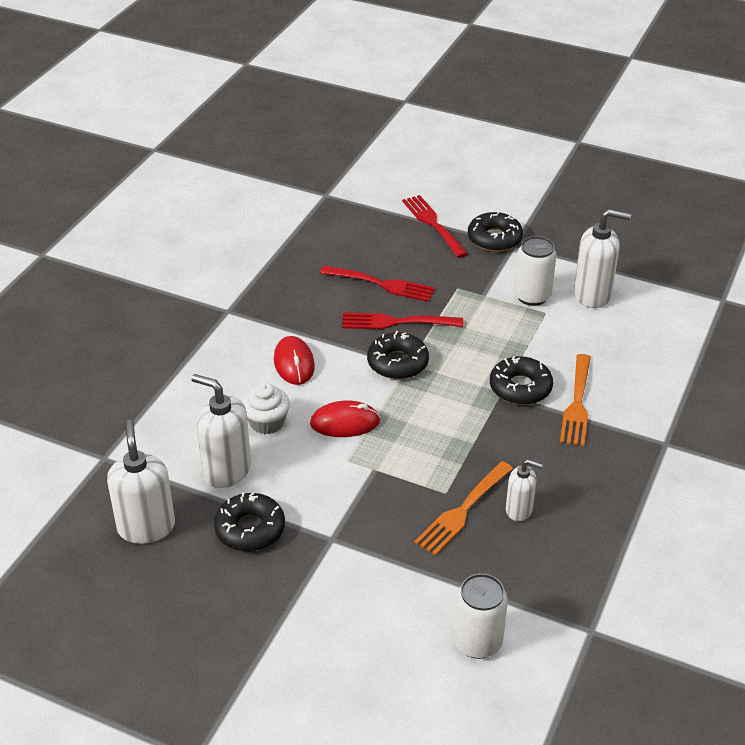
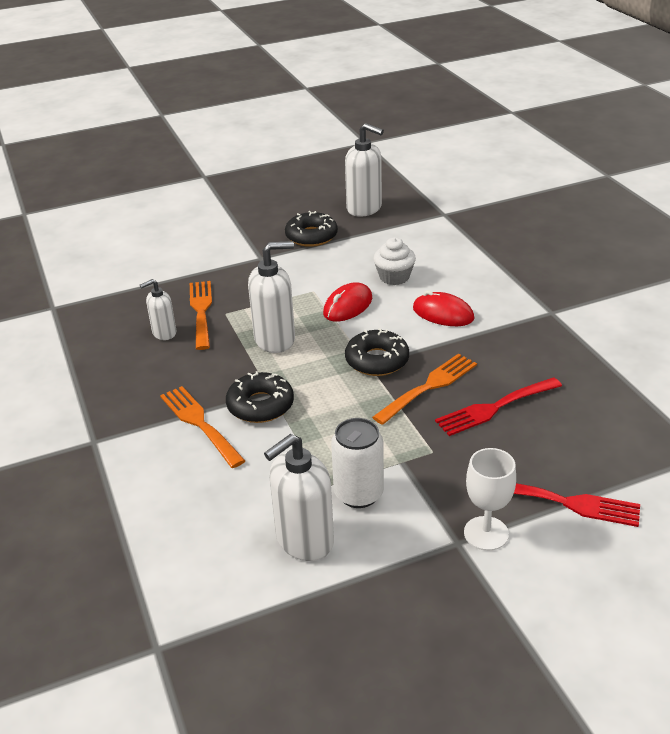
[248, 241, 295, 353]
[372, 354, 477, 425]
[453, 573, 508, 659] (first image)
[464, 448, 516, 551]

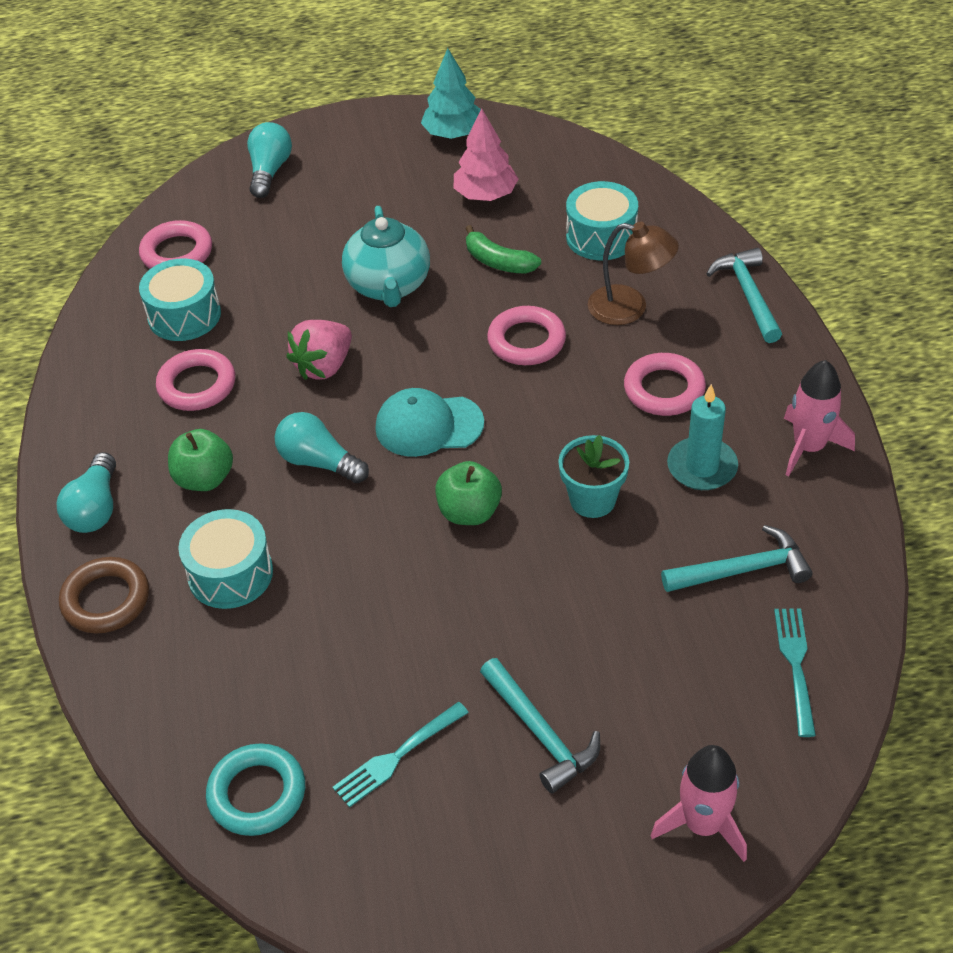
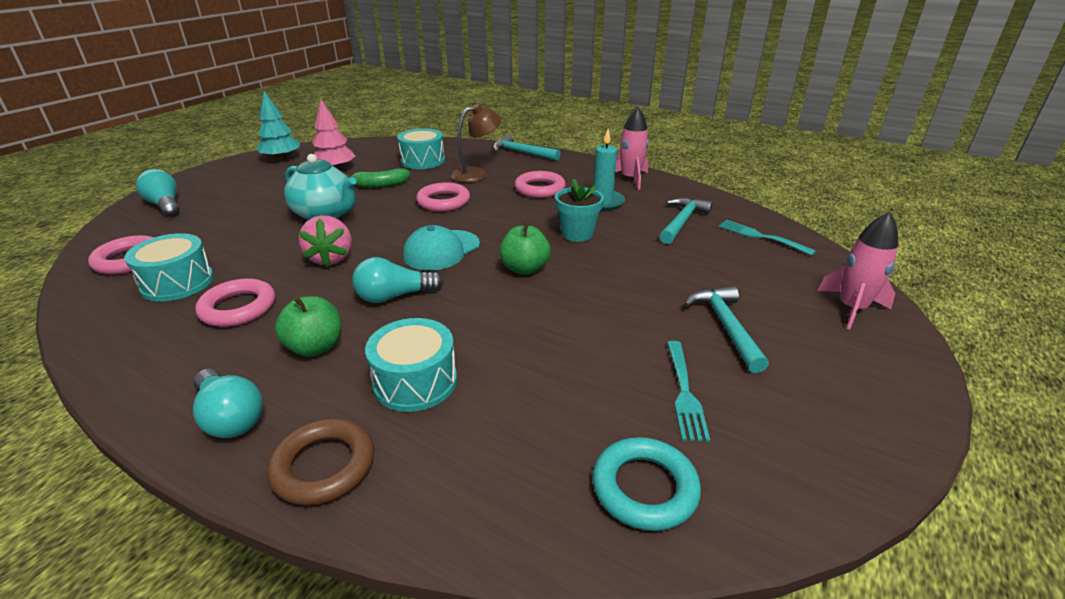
[684, 286, 769, 373]

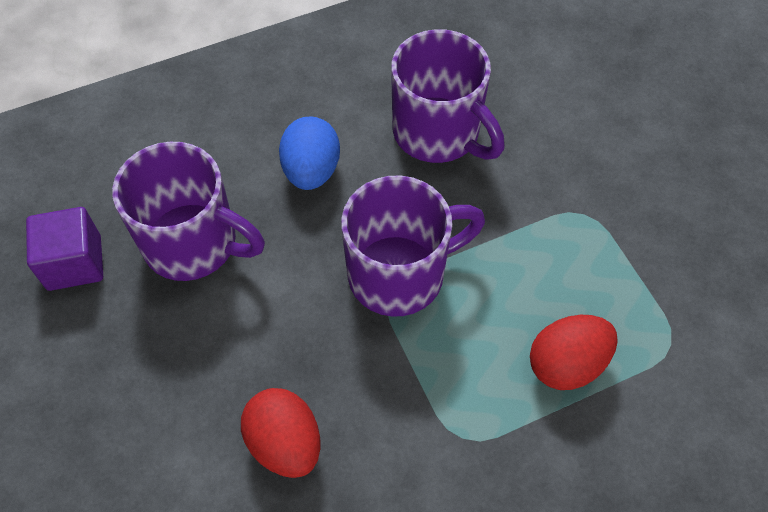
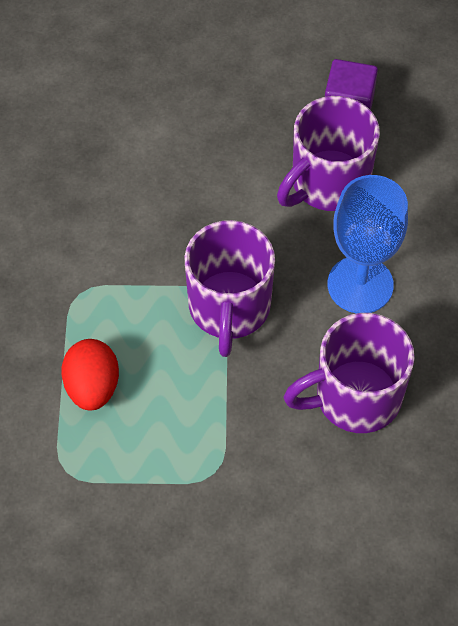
[241, 388, 320, 478] (first image)
[327, 175, 408, 314]

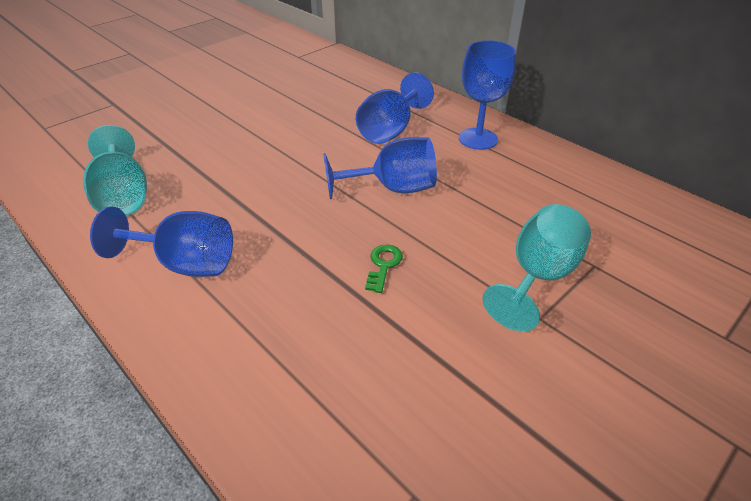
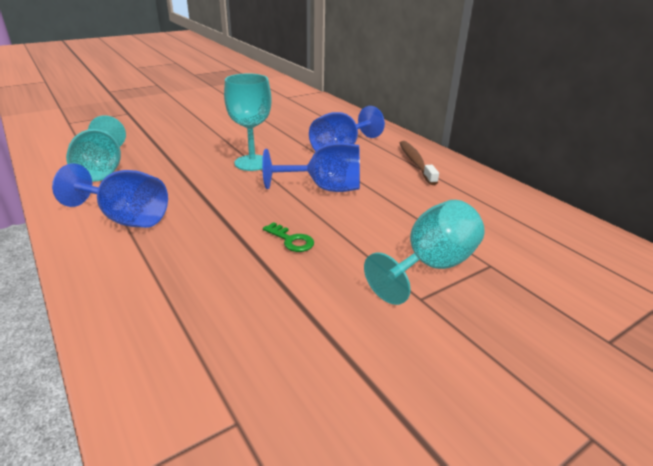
[263, 222, 314, 252]
[399, 141, 439, 185]
[224, 73, 272, 171]

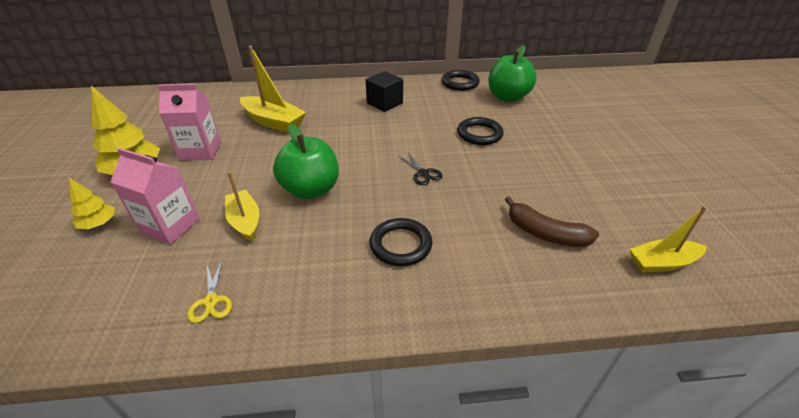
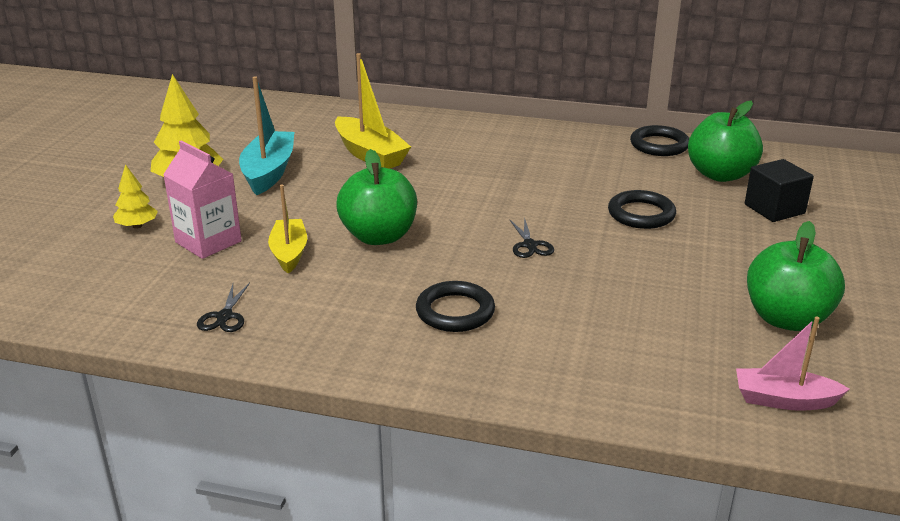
[239, 76, 294, 195]
[197, 283, 250, 332]
[745, 159, 814, 222]
[505, 196, 599, 247] (first image)
[736, 317, 850, 411]
[747, 221, 845, 331]

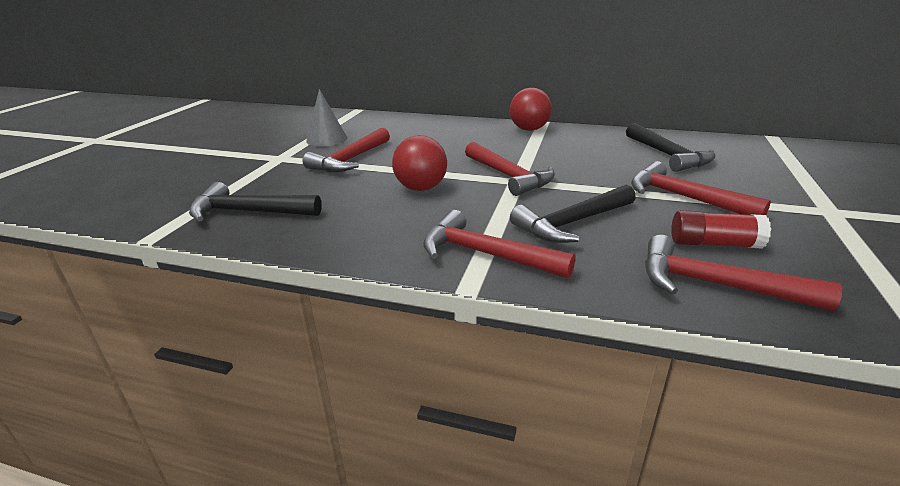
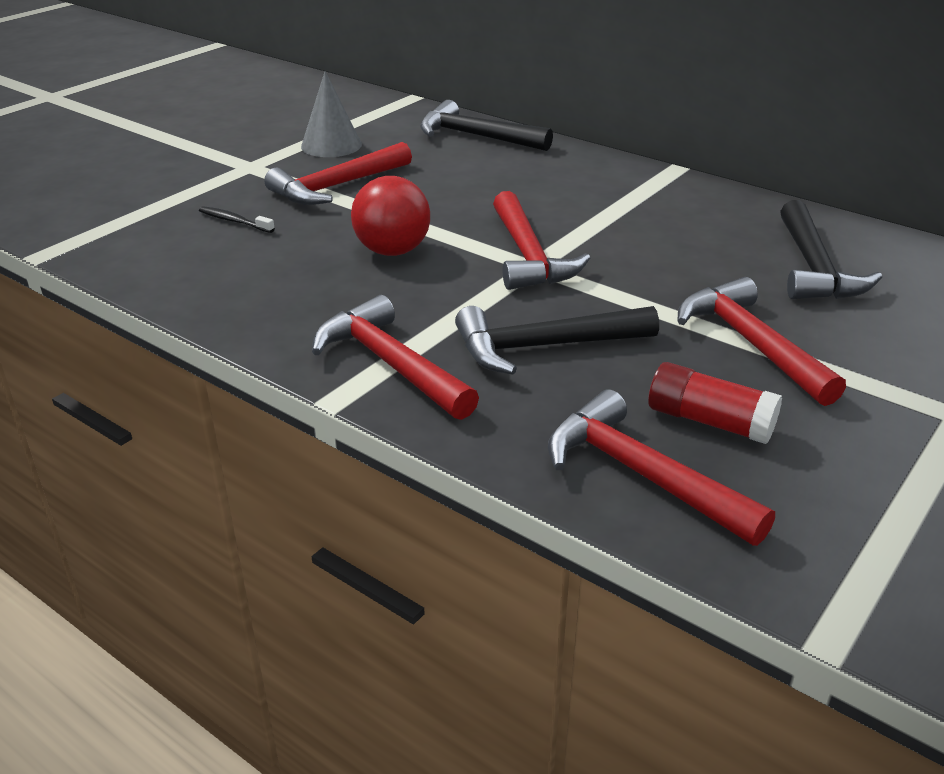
[420, 100, 553, 151]
[510, 87, 552, 131] (first image)
[199, 206, 275, 233]

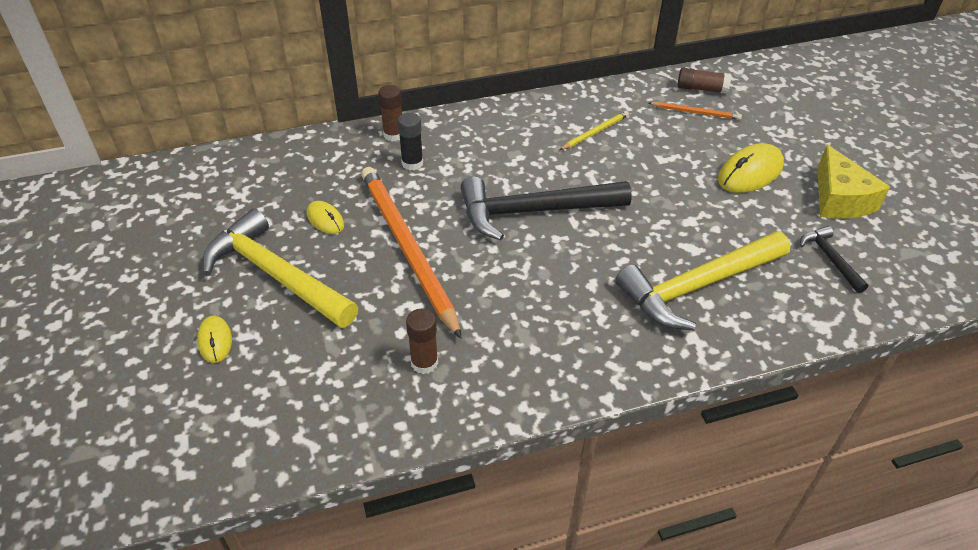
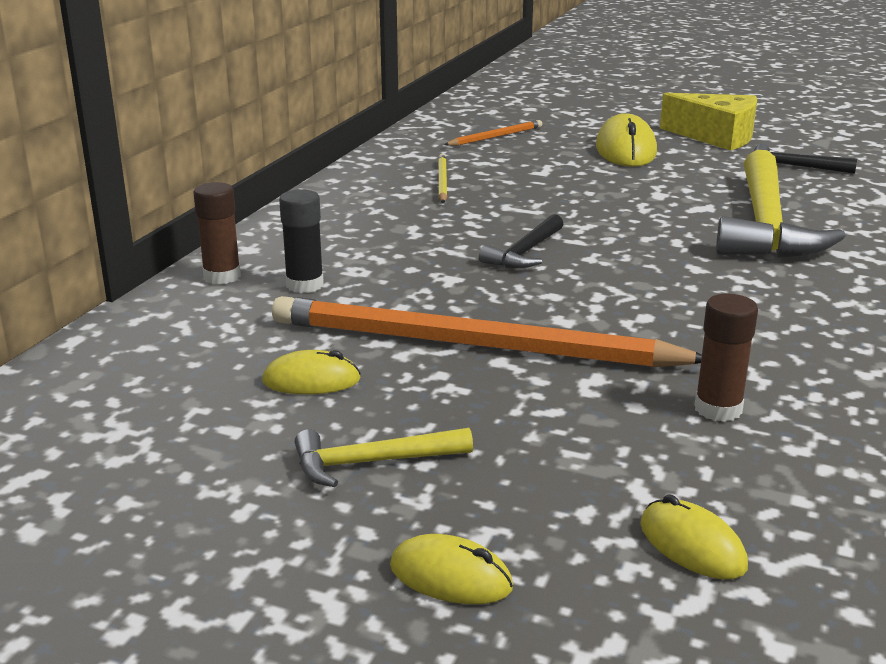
[295, 428, 473, 487]
[479, 214, 563, 268]
[677, 68, 731, 94] (first image)
[640, 494, 748, 579]

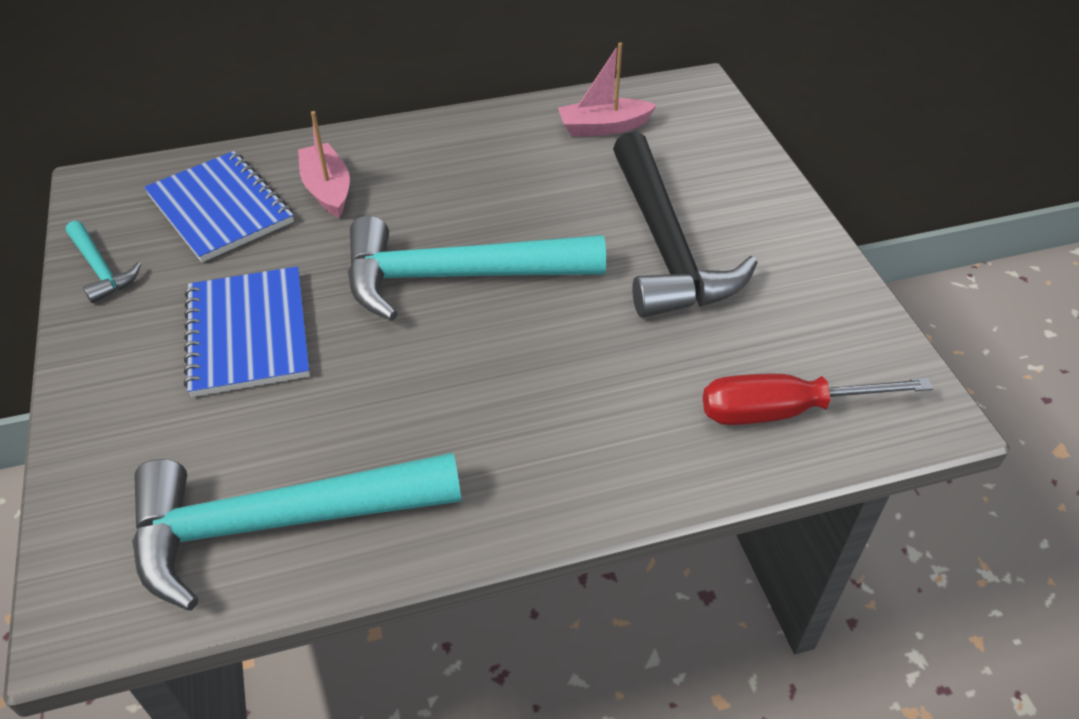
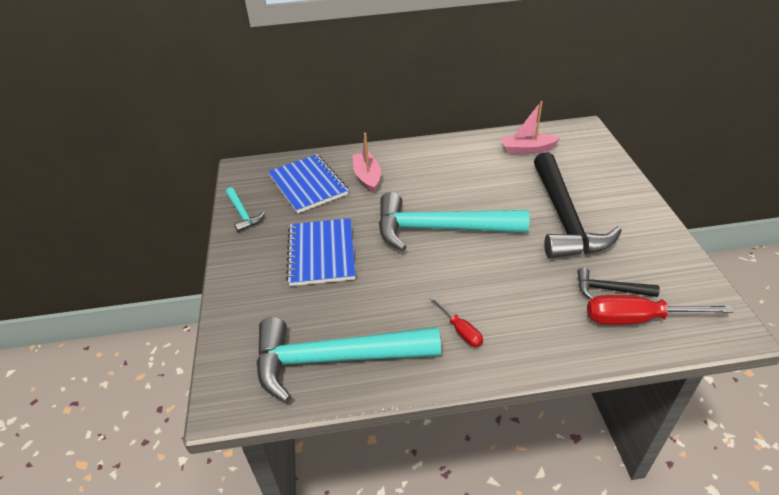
[430, 296, 483, 347]
[577, 267, 660, 299]

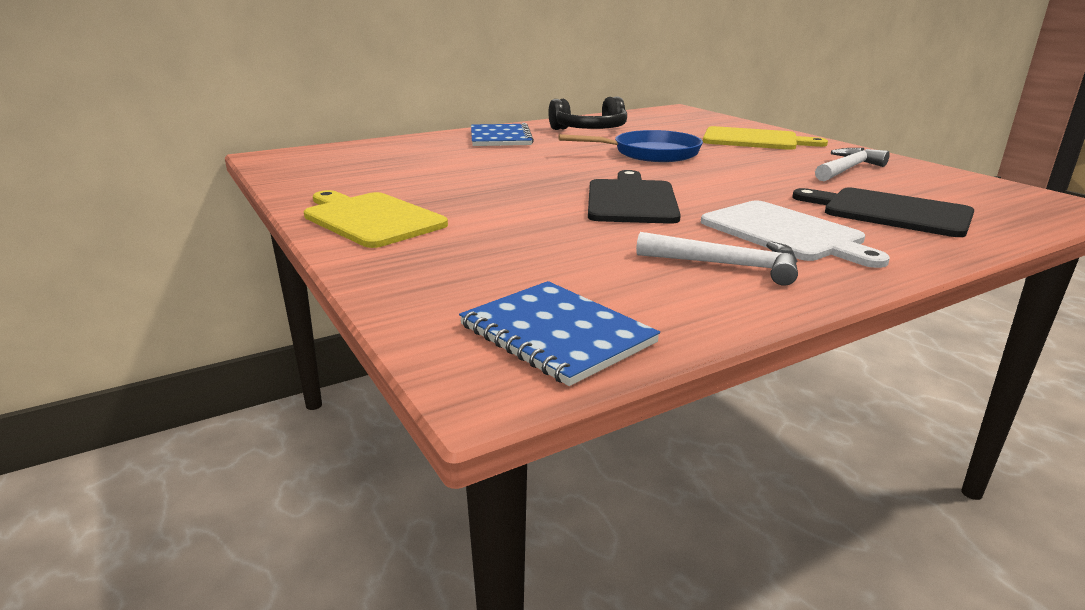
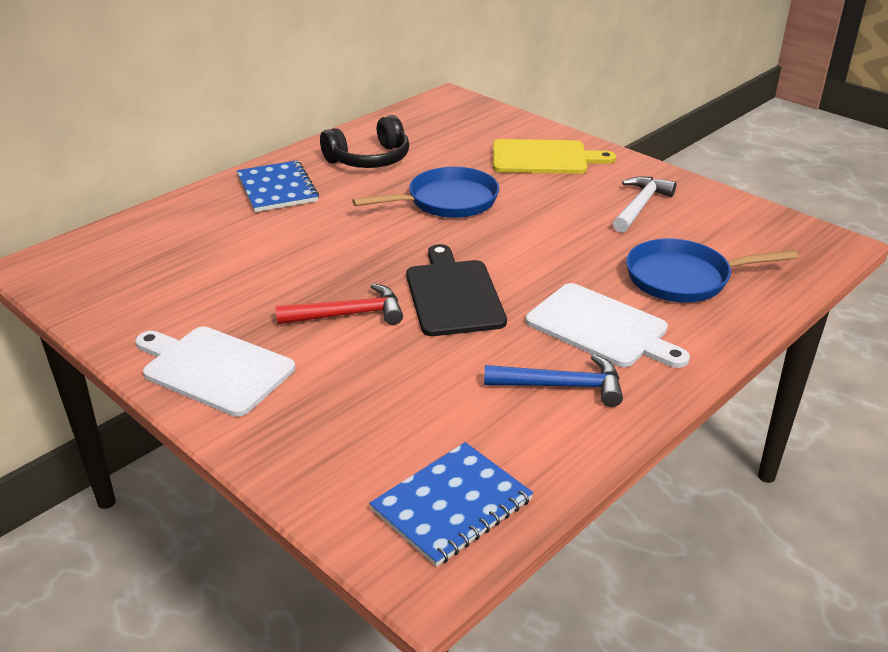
[135, 326, 295, 417]
[369, 442, 533, 567]
[484, 354, 623, 407]
[626, 239, 798, 302]
[276, 283, 403, 325]

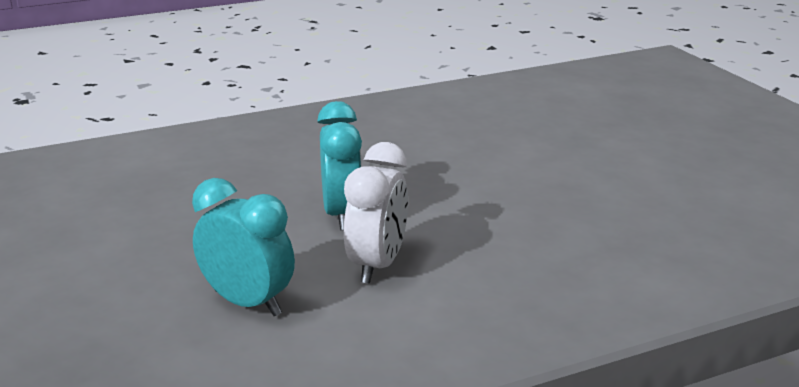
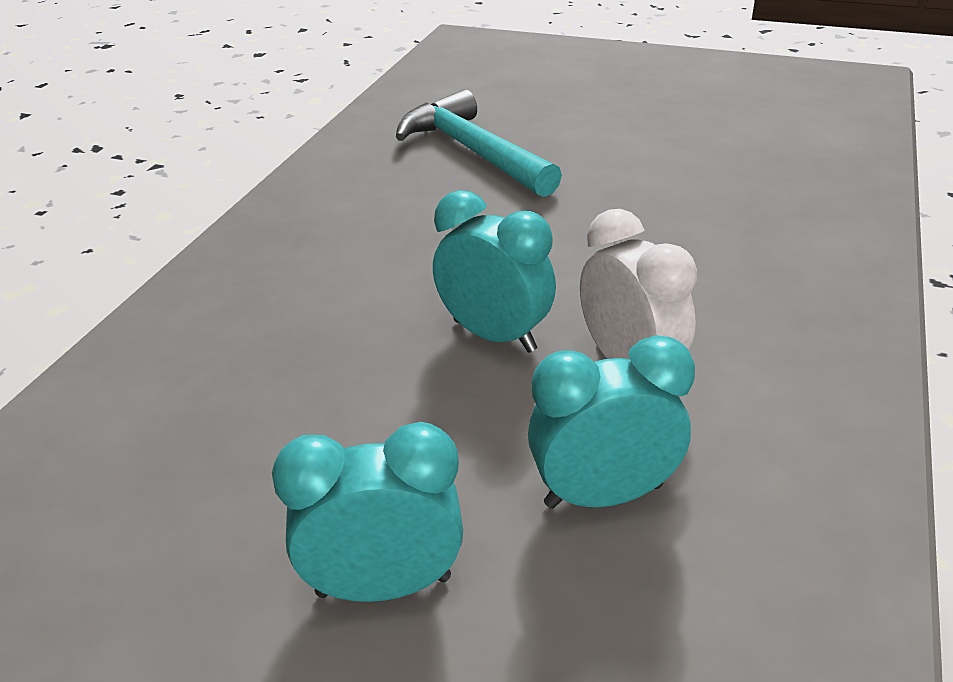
[272, 422, 463, 602]
[396, 90, 562, 197]

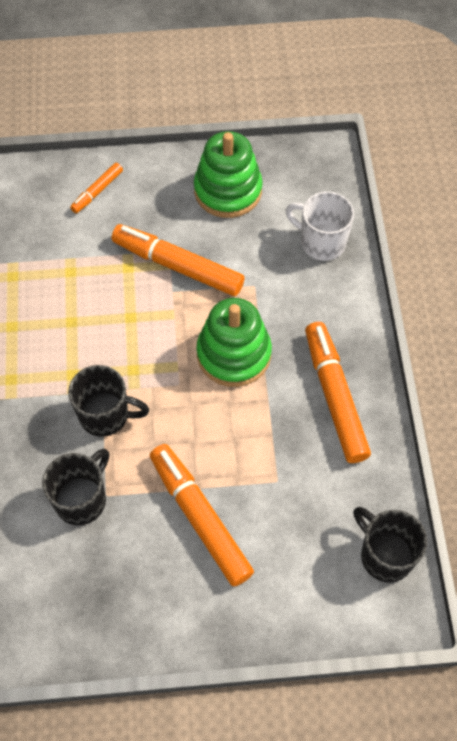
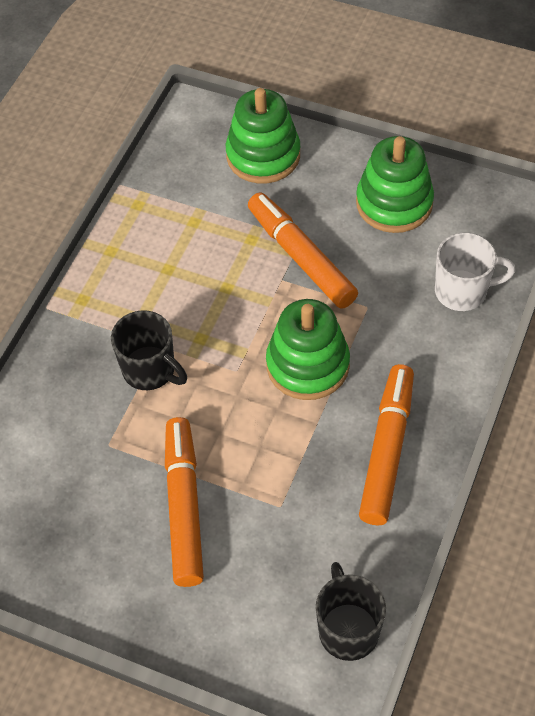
[42, 449, 109, 525] (first image)
[226, 88, 300, 183]
[435, 232, 516, 311]

